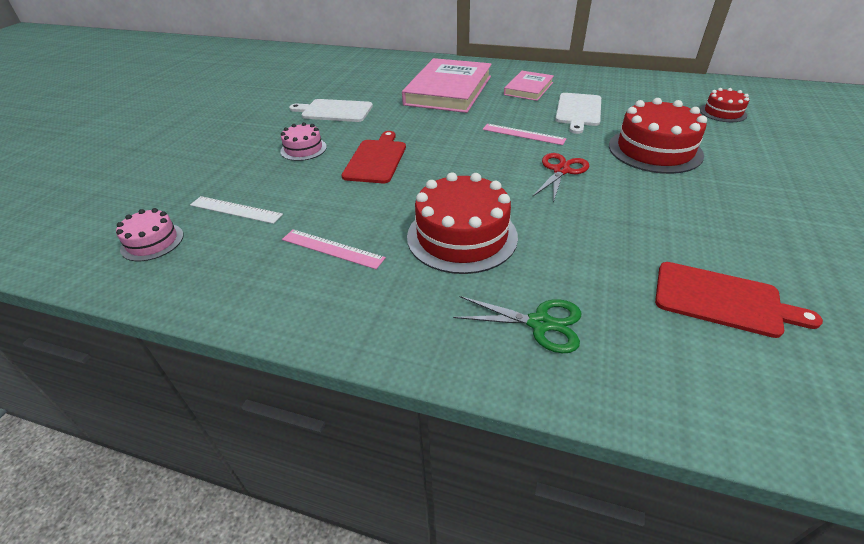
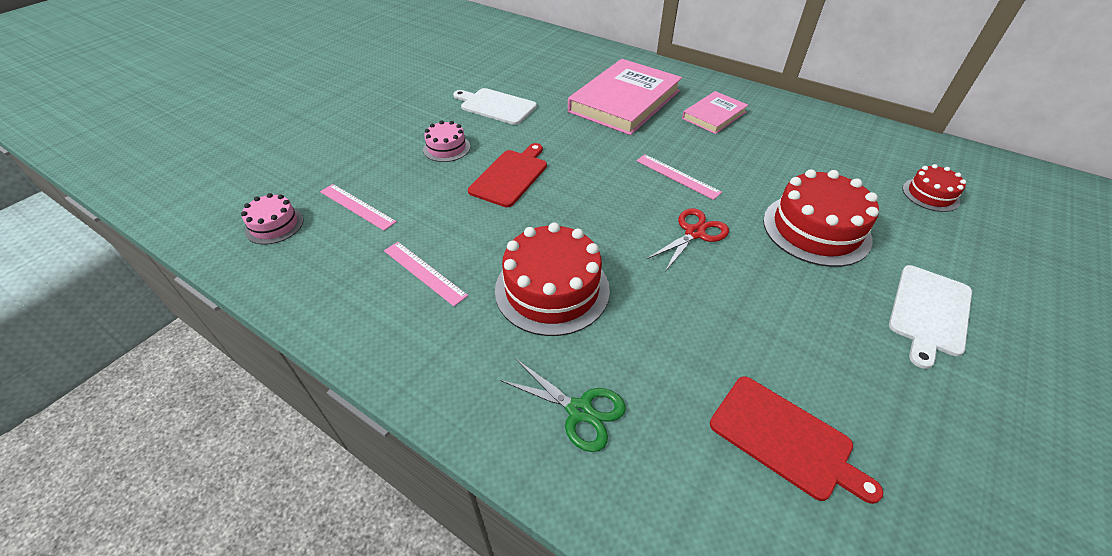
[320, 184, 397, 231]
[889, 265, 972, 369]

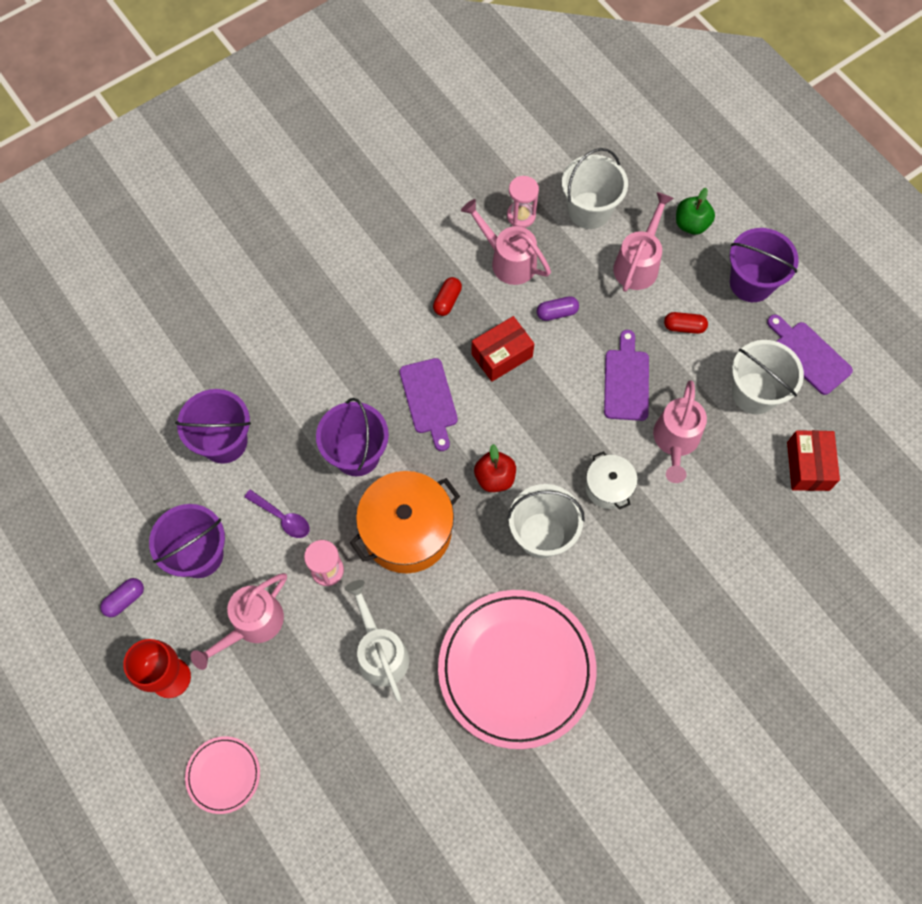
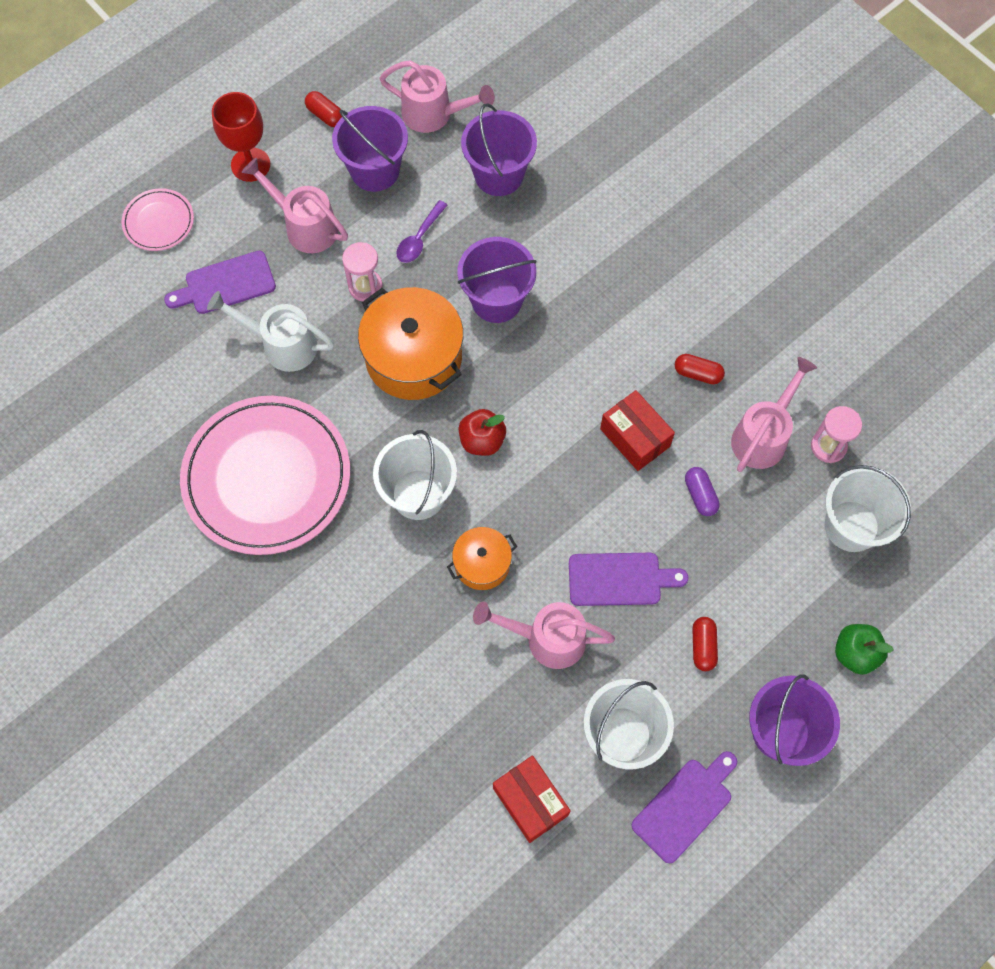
[305, 91, 342, 127]
[207, 291, 334, 372]
[164, 251, 276, 314]
[447, 527, 517, 590]
[379, 60, 495, 133]
[493, 755, 571, 843]

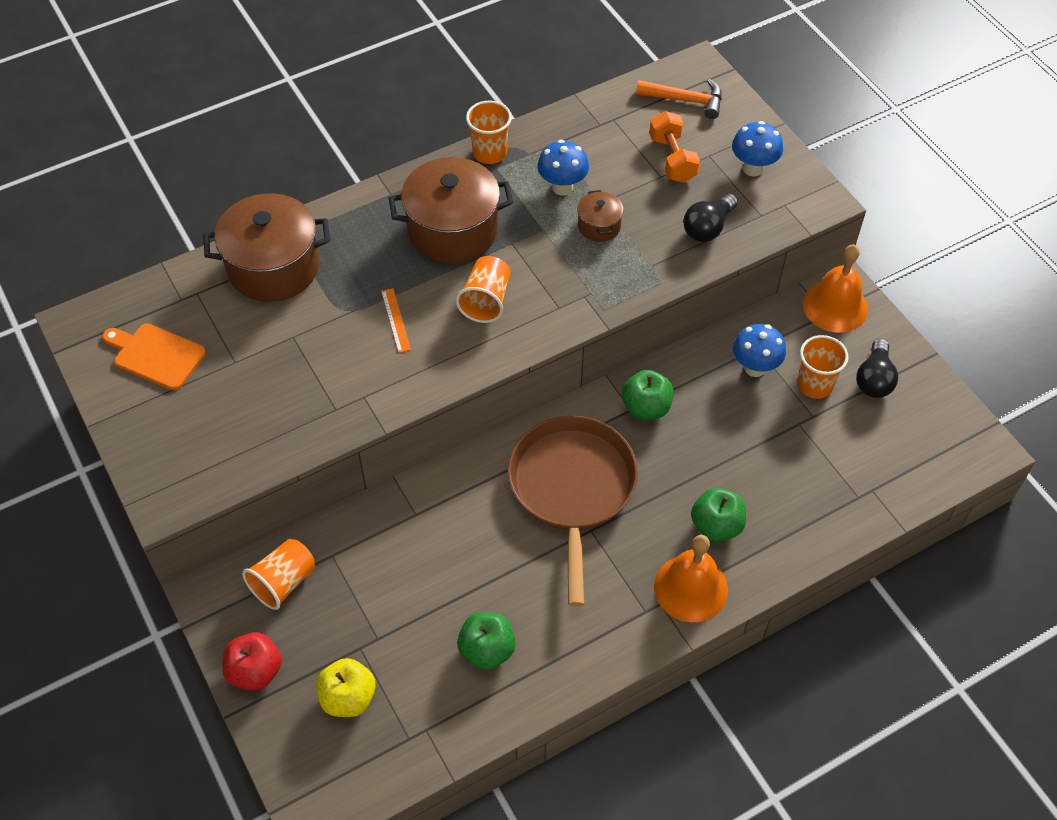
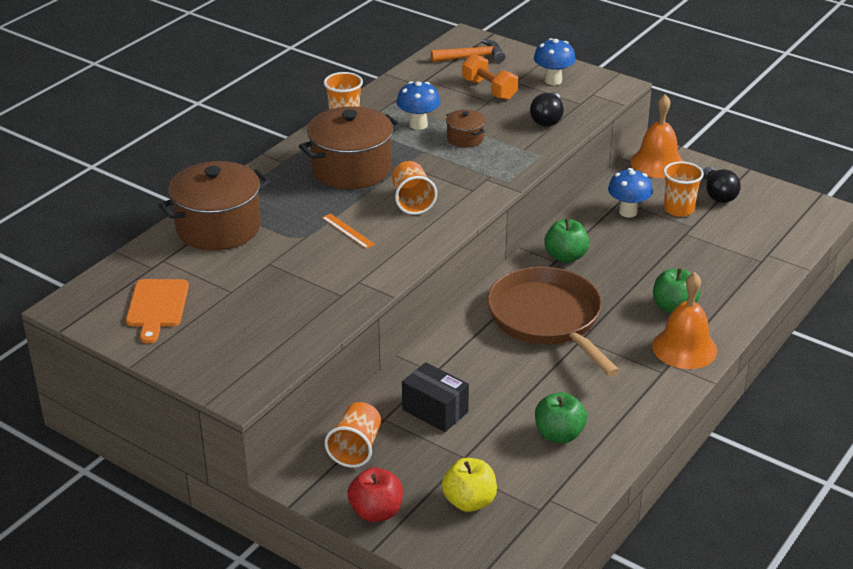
[126, 279, 189, 344]
[402, 362, 469, 432]

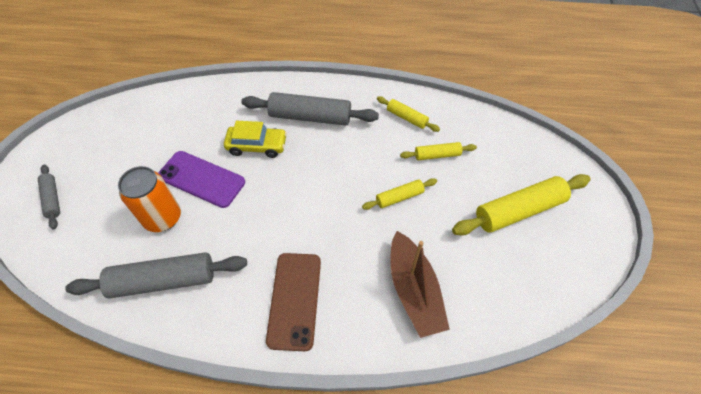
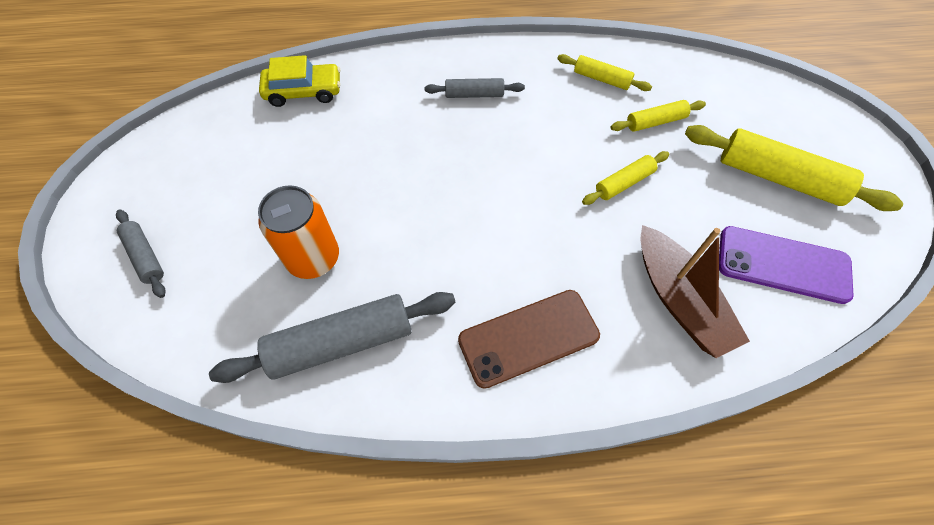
[719, 226, 854, 304]
[259, 55, 340, 107]
[424, 78, 525, 98]
[458, 290, 600, 389]
[685, 125, 903, 211]

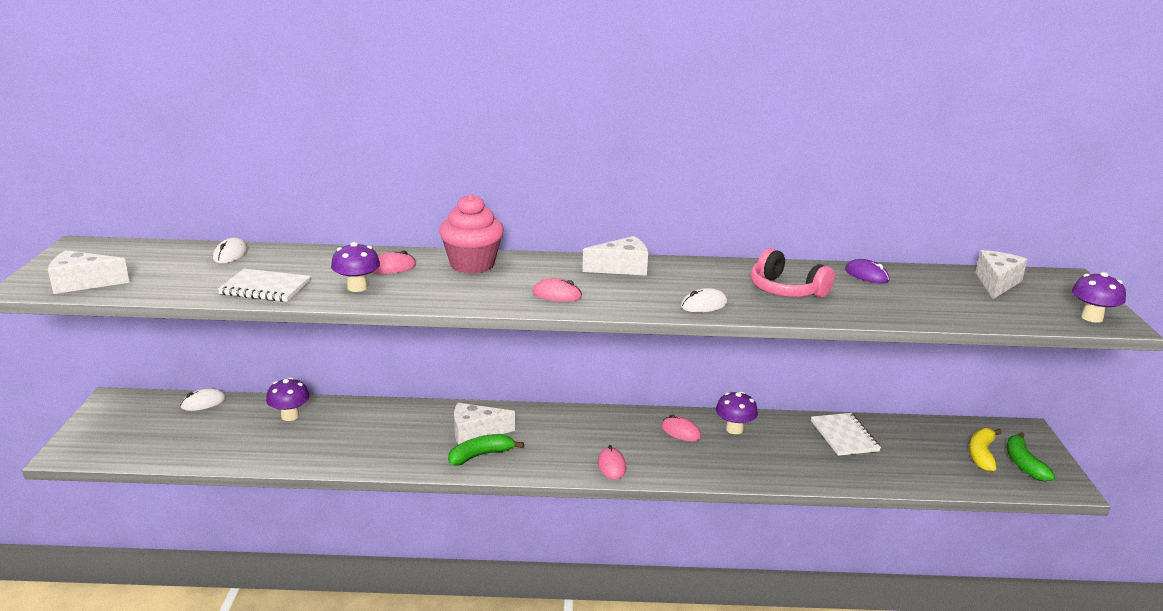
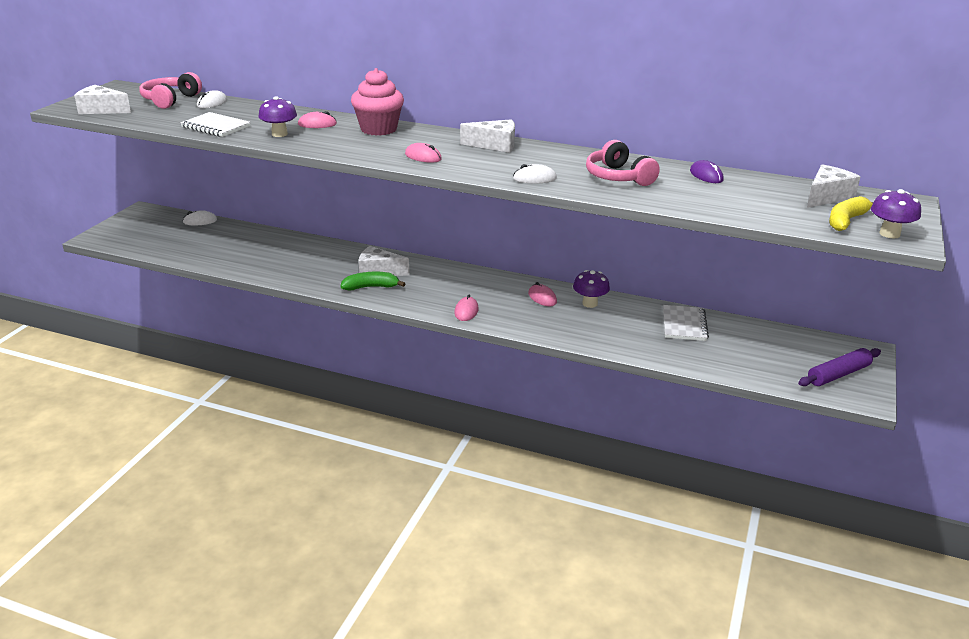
[266, 377, 310, 421] (first image)
[829, 196, 873, 231]
[798, 348, 881, 386]
[139, 72, 202, 109]

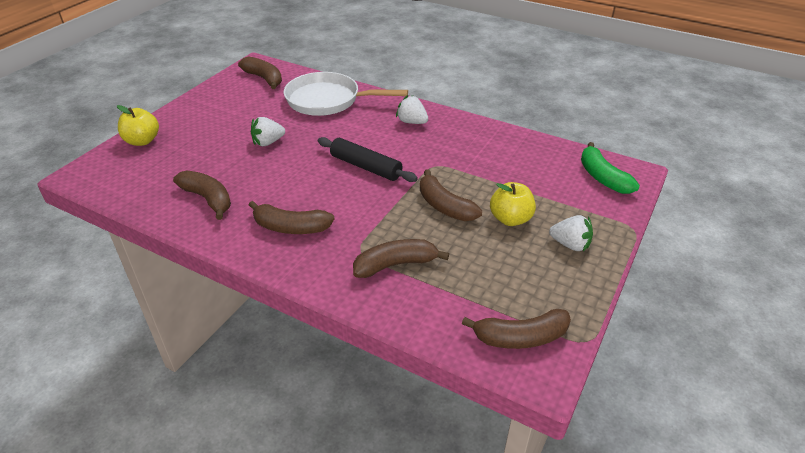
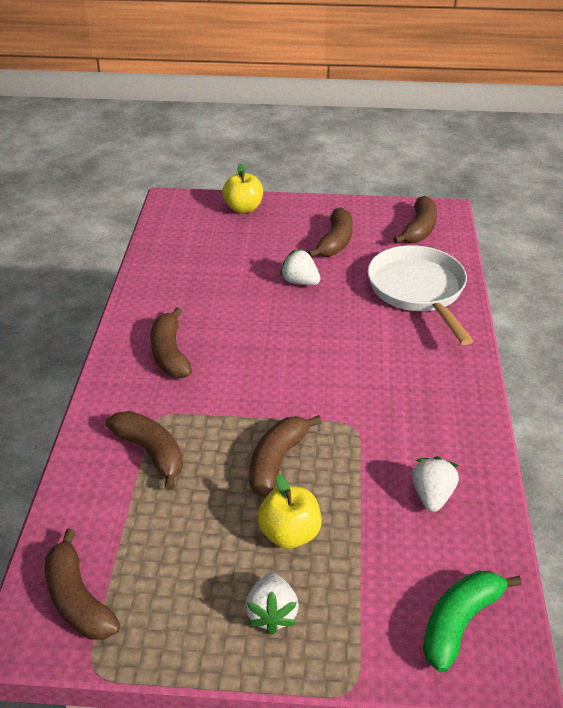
[308, 207, 353, 257]
[318, 137, 418, 182] (first image)
[412, 456, 459, 512]

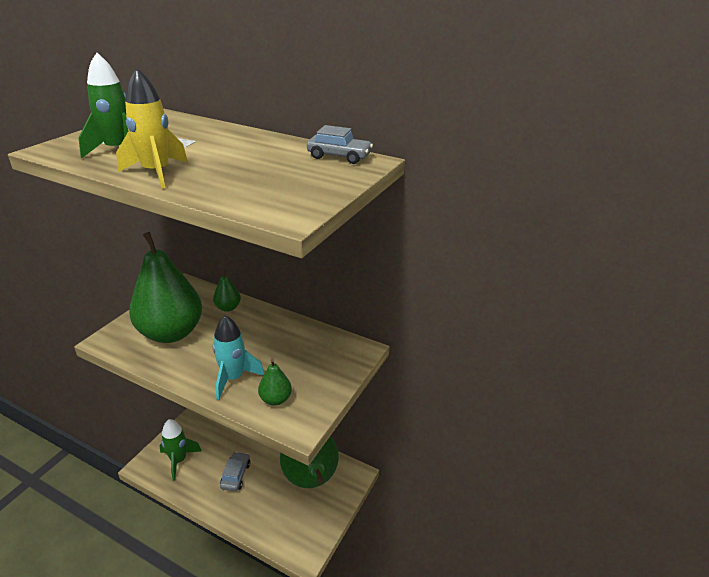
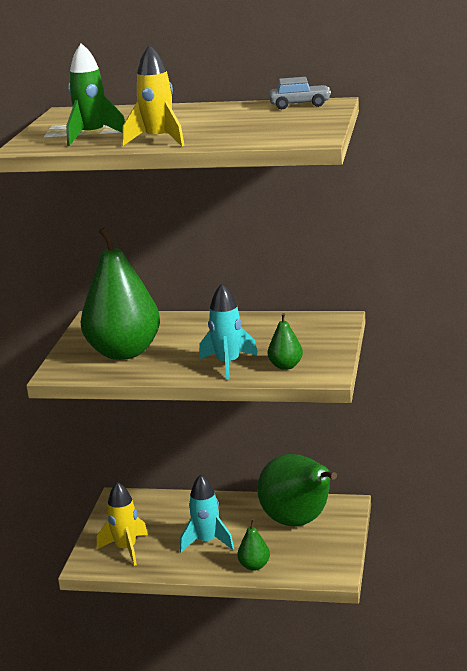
[97, 482, 148, 566]
[237, 519, 270, 571]
[180, 474, 234, 553]

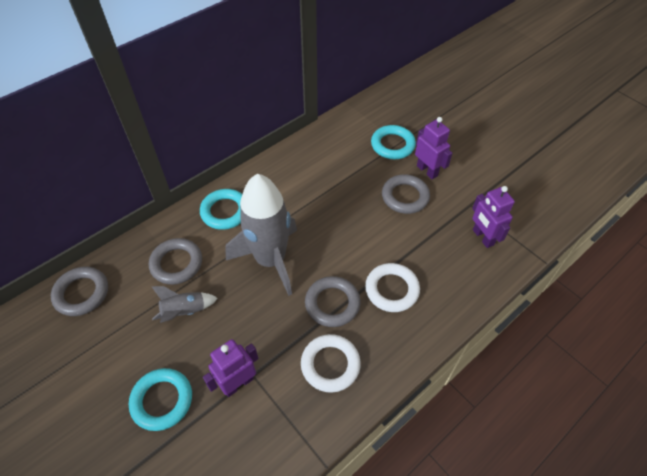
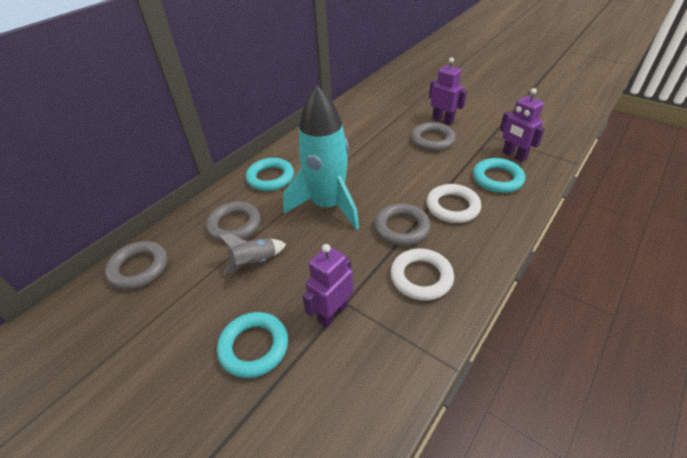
[283, 85, 359, 230]
[473, 158, 525, 193]

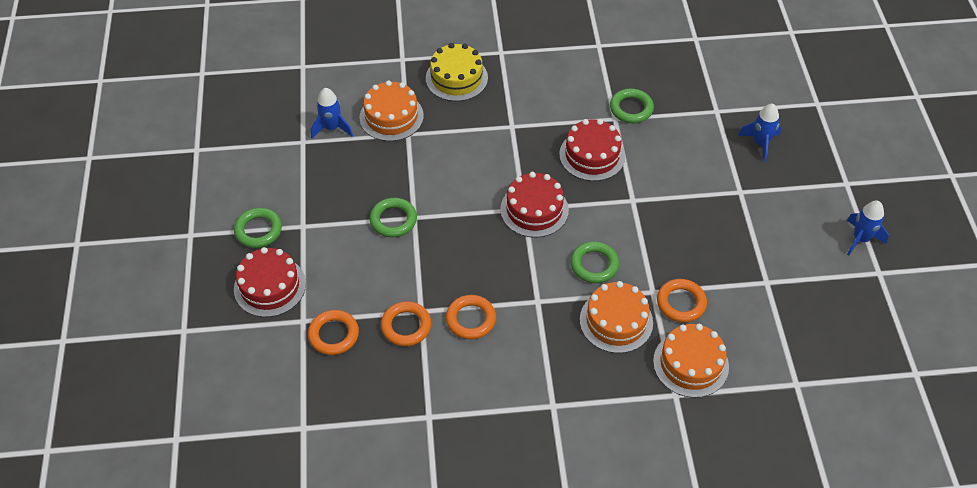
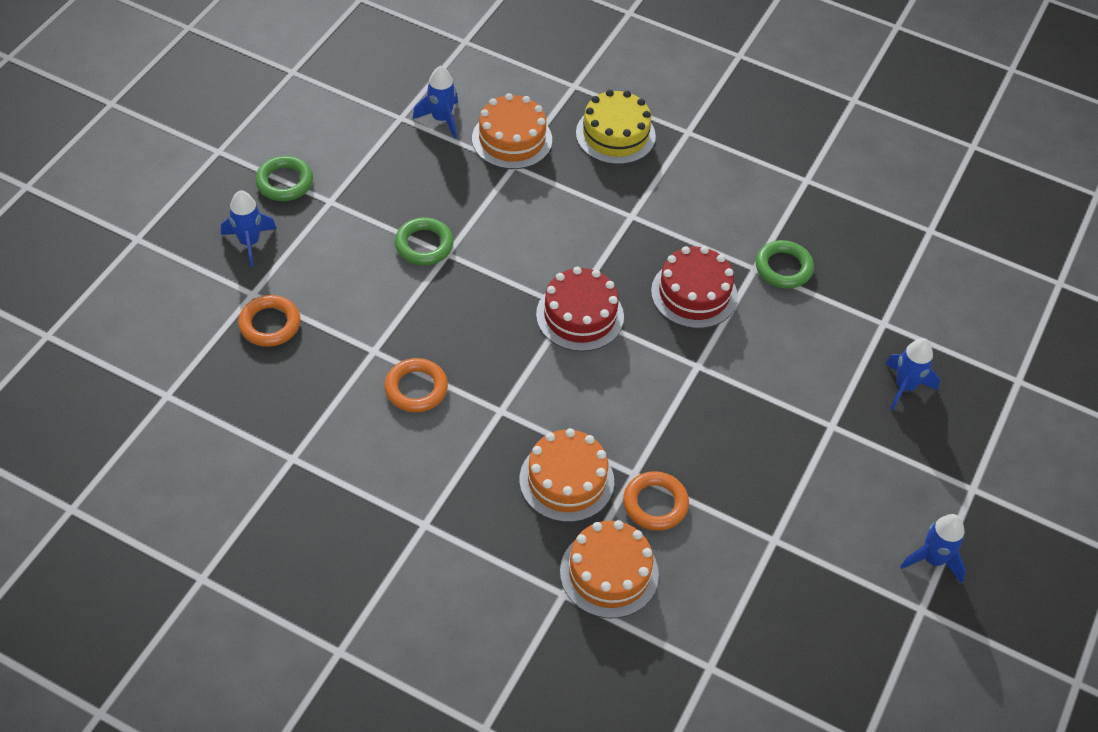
[221, 190, 277, 267]
[381, 301, 431, 346] (first image)
[570, 241, 619, 283] (first image)

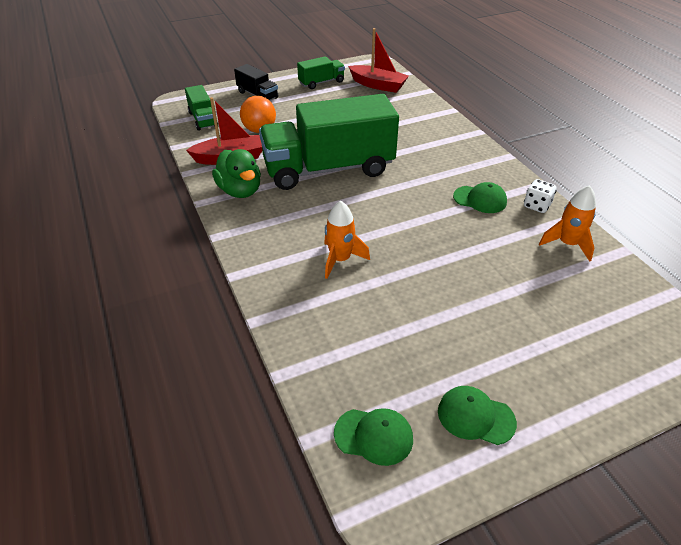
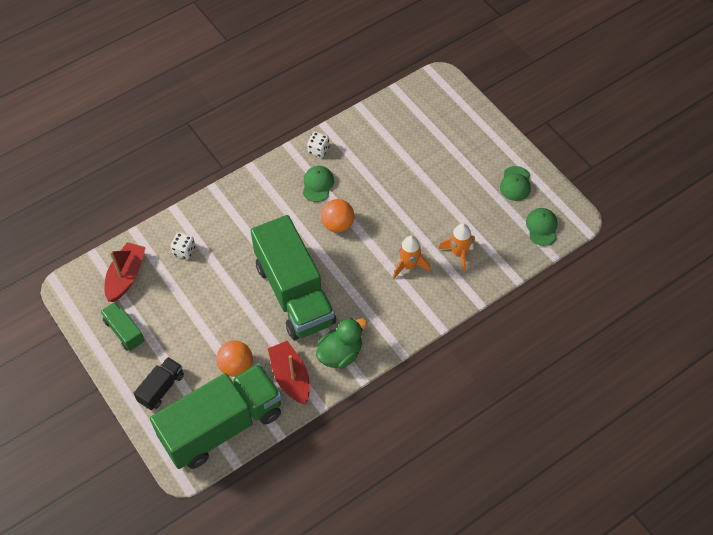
[150, 363, 282, 469]
[438, 223, 475, 272]
[171, 232, 195, 259]
[321, 199, 354, 232]

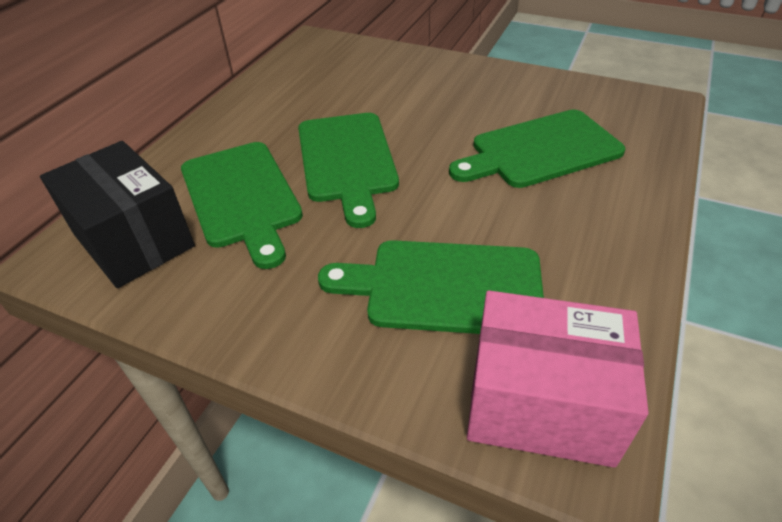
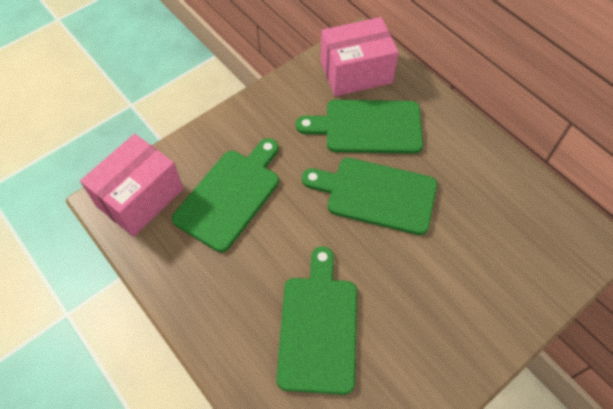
[321, 17, 399, 96]

